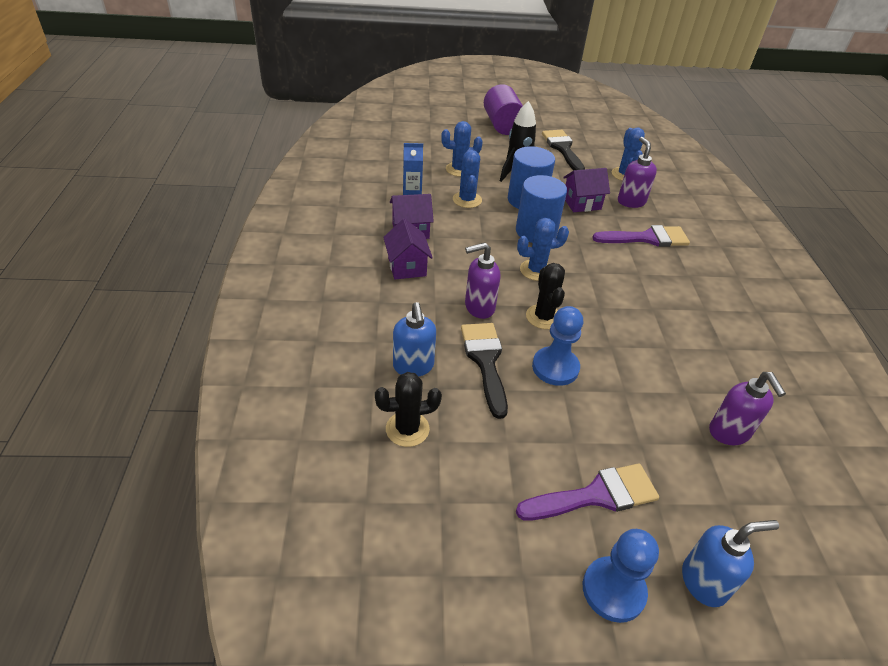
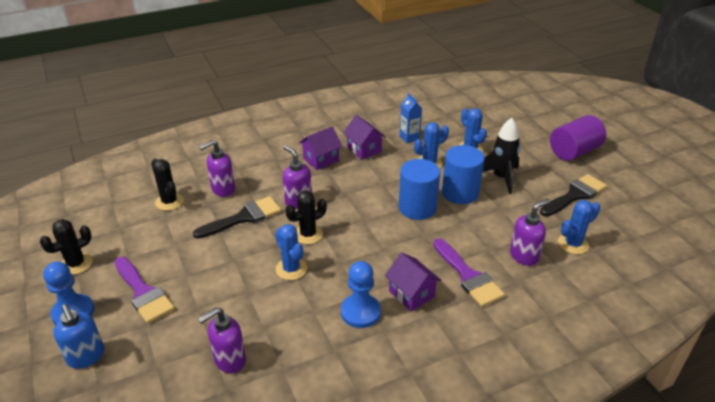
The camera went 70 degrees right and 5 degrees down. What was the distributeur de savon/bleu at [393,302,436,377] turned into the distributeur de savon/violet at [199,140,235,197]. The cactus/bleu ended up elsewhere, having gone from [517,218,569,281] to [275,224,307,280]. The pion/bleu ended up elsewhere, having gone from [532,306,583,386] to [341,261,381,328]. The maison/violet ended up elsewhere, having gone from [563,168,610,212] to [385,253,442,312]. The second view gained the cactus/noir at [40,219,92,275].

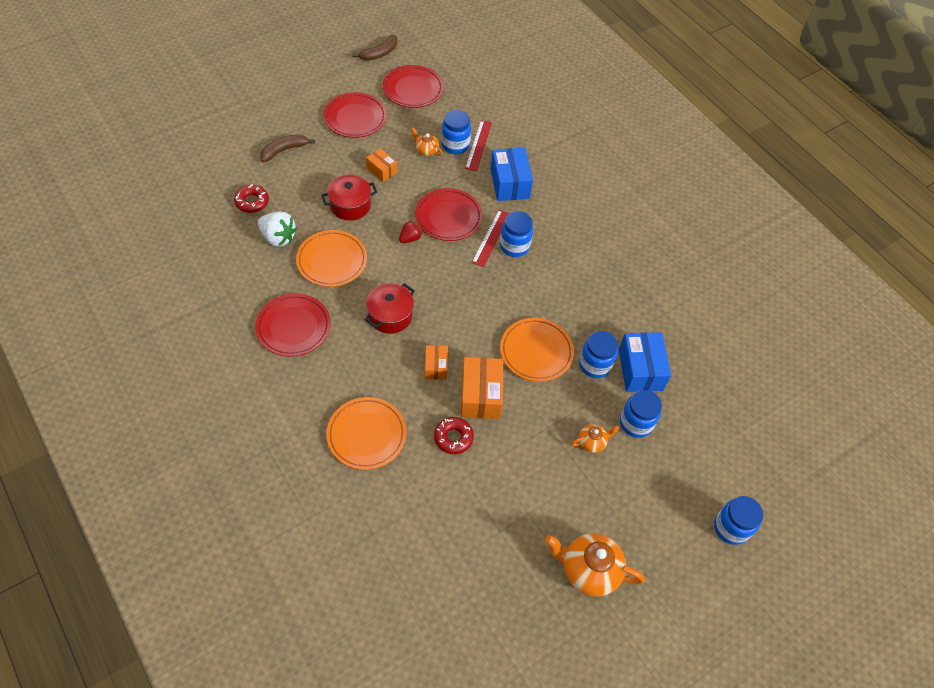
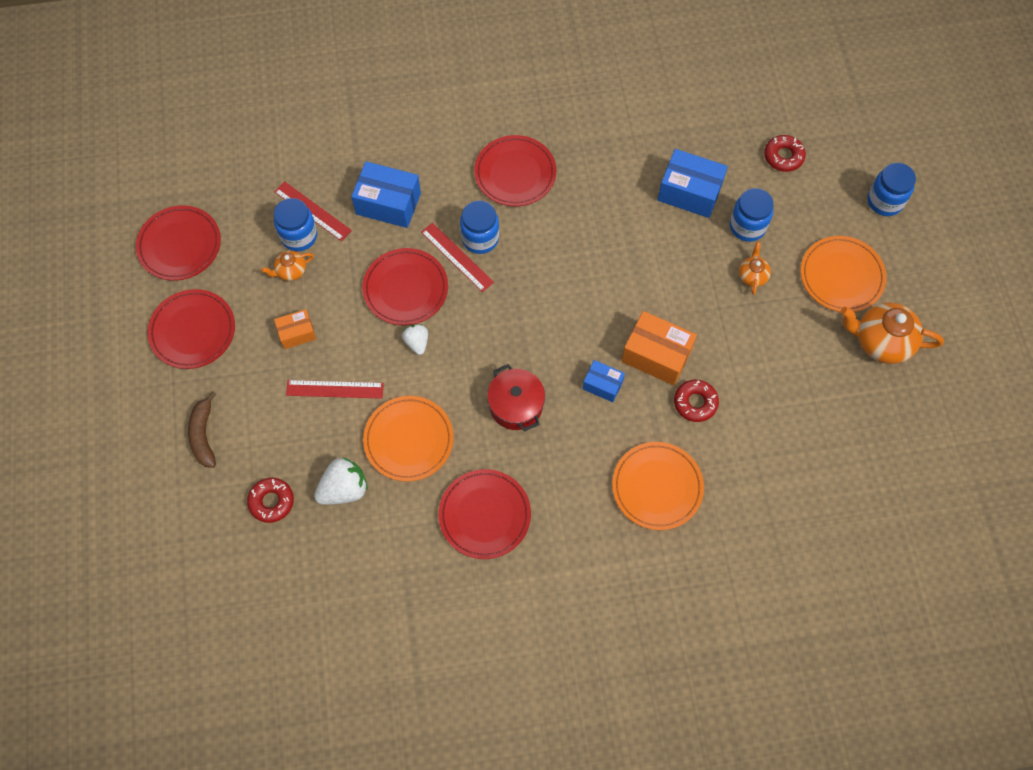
The camera went 60 degrees left and 10 degrees up. Where the marmite/rouge stood at [321,175,377,221], the règle/rouge came to stand at [286,380,384,399]. The second view lost the banane/marron at [352,35,397,61]. What was the fraise/rouge at [399,221,422,243] turned into the fraise/blanc at [402,324,428,355]. What was the boîte/orange at [425,345,448,380] turned into the boîte/bleu at [583,360,625,402]. The assiette/orange ended up elsewhere, having gone from [500,318,574,382] to [801,236,887,312]. The théière/orange at [545,533,645,596] ended up facing another way, 60 degrees clockwise from before. The second view lost the bocal/bleu at [579,331,618,378]. The second view gained the assiette/rouge at [474,135,556,207]. The second view gained the beignet/rouge at [764,135,806,172].

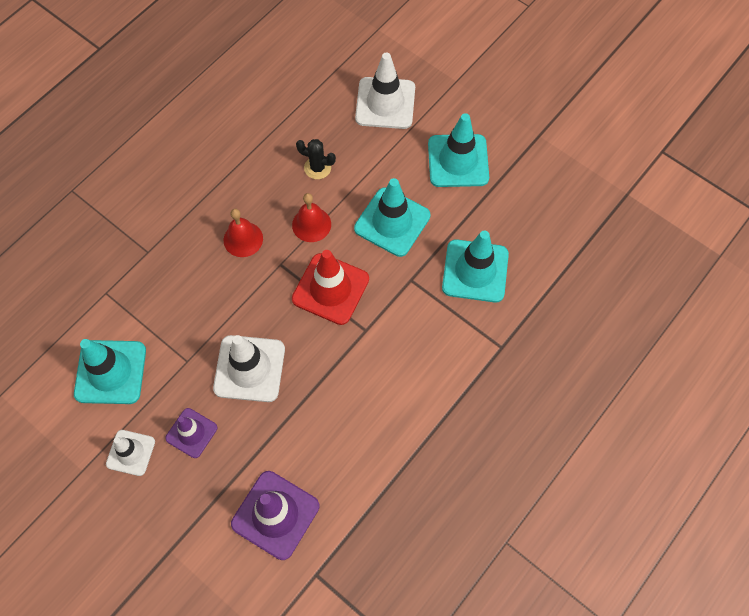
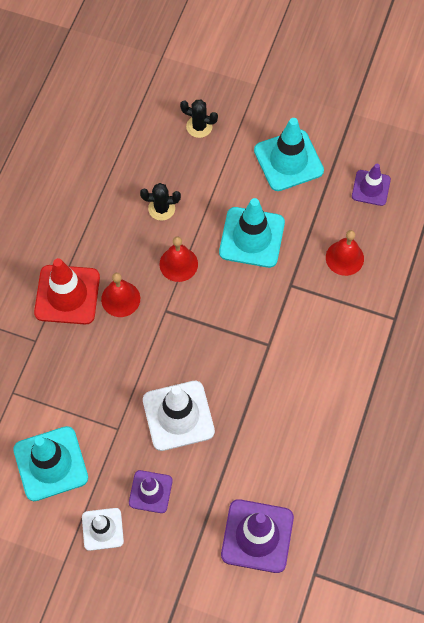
The camera went 20 degrees left and 0 degrees up. The cône de chantier/rouge ended up elsewhere, having gone from [292,250,369,325] to [34,258,100,324]. Where the cône de chantier/blanc stood at [355,53,415,129], the cactus/noir came to stand at [180,99,218,138]. Where the cône de chantier/turquoise stood at [442,230,509,303], the cloche/rouge came to stand at [326,230,364,276]. The second view gained the cône de chantier/violet at [352,164,391,206].

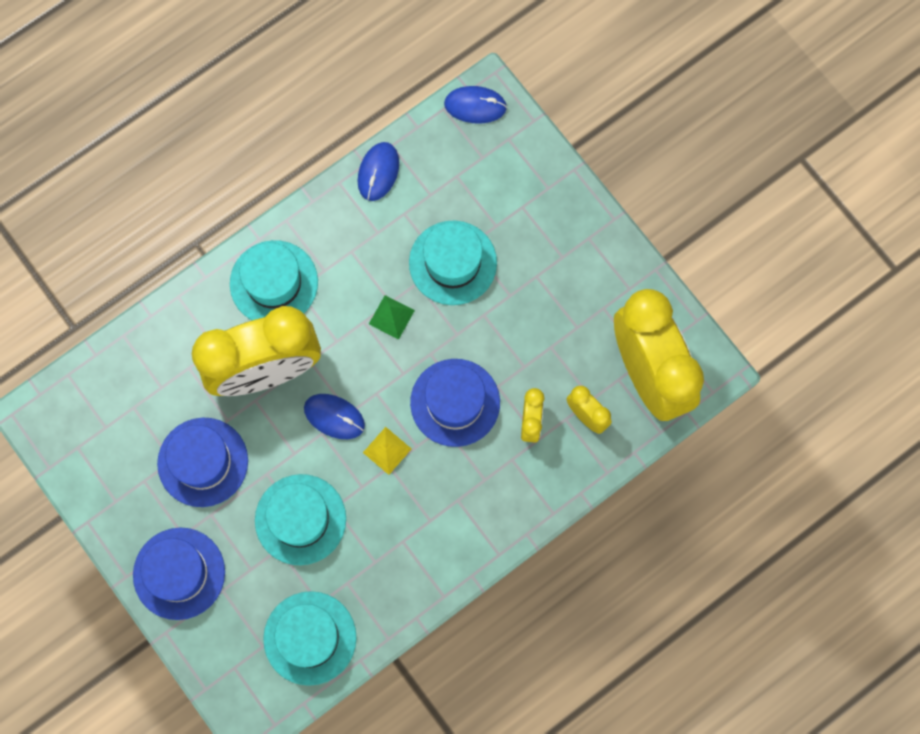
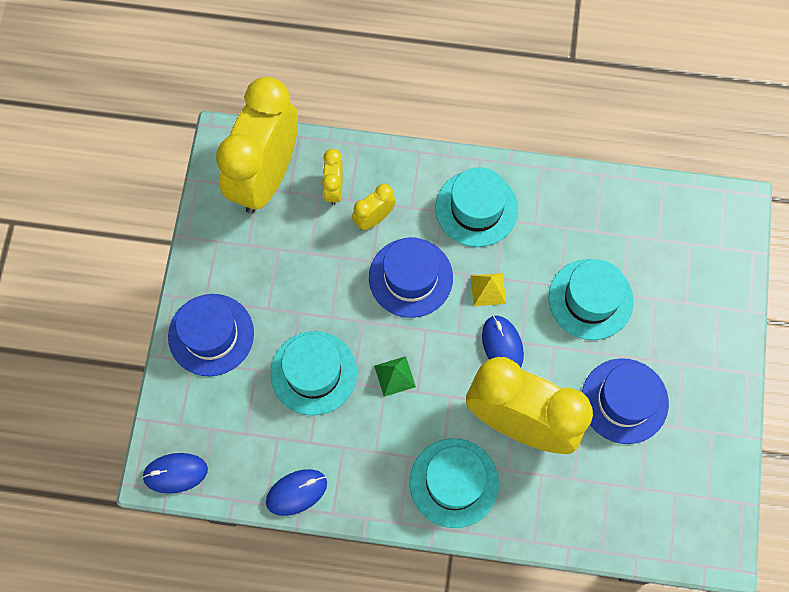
The camera went 135 degrees left and 5 degrees down. The chapeau/bleu ended up elsewhere, having gone from [133,528,225,620] to [168,294,254,376]. The chapeau/turquoise ended up elsewhere, having gone from [263,591,356,686] to [435,167,518,247]. The souris/bleu at [444,86,507,123] ended up facing another way, 60 degrees counterclockwise from before.

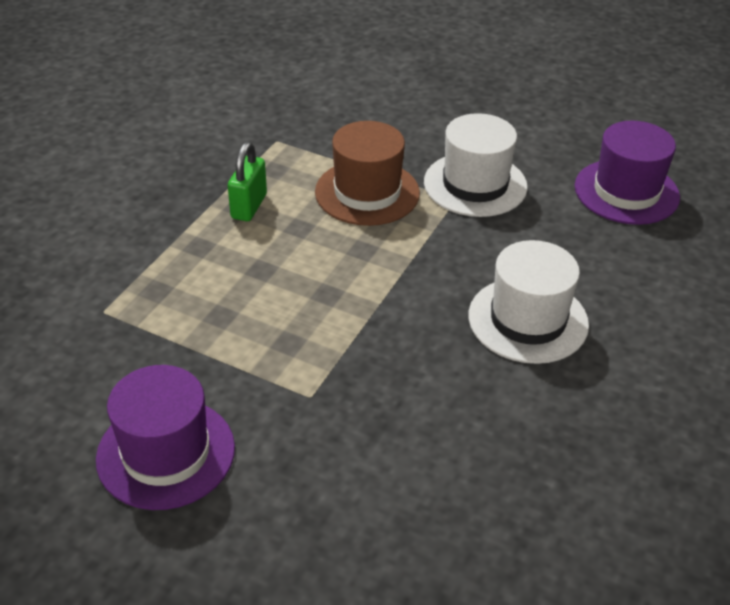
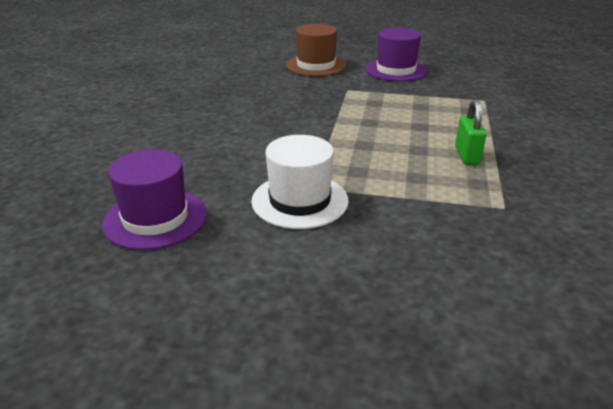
The camera went 165 degrees right and 10 degrees down. The chapeau/marron ended up elsewhere, having gone from [315,121,420,226] to [286,24,346,76]. The second view lost the chapeau/blanc at [468,240,589,364].

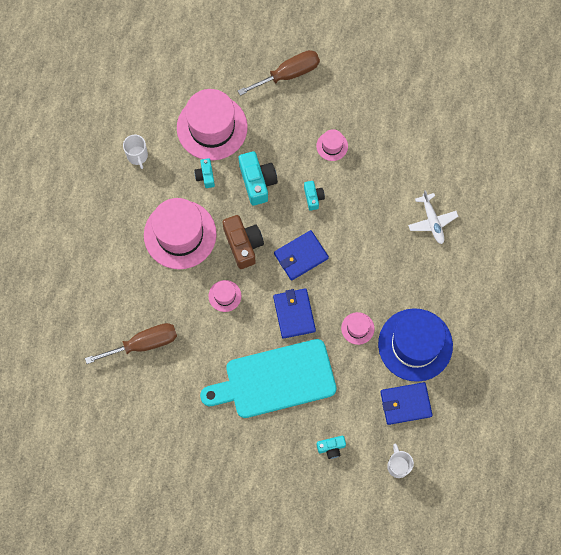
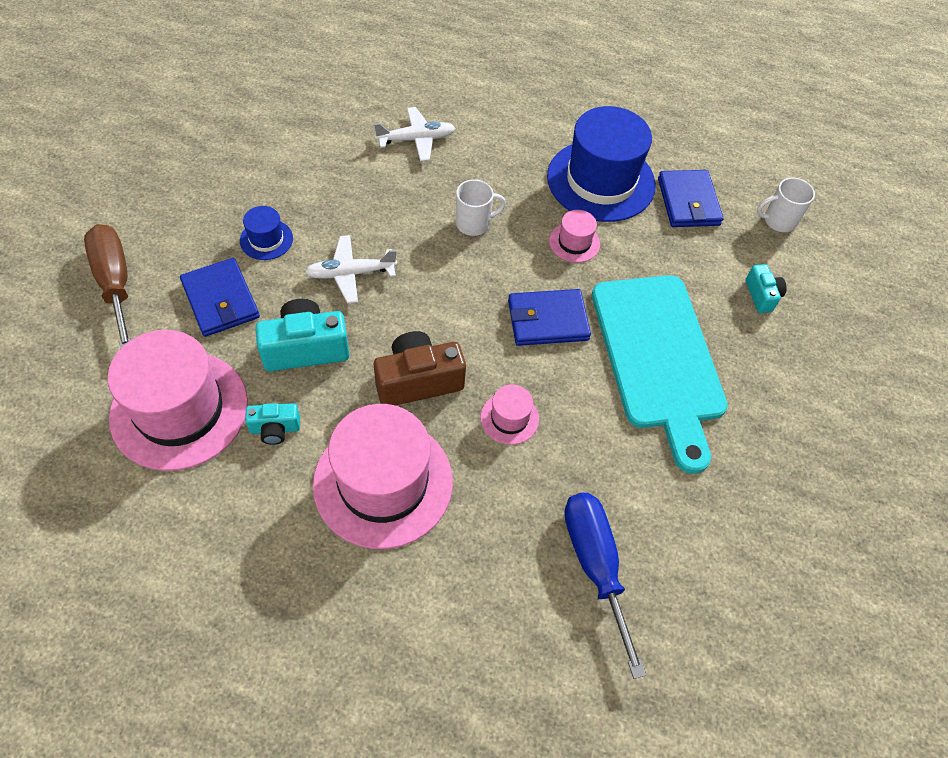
The camera went 90 degrees left and 15 degrees down. What was the tournevis/marron at [85,323,177,364] turned into the tournevis/bleu at [564,493,646,679]. The tasse/blanc ended up elsewhere, having gone from [123,135,148,169] to [456,179,506,236]. The portefeuille/bleu ended up elsewhere, having gone from [274,230,329,281] to [180,258,260,337]. Where the appareil photo/turquoise stood at [304,181,325,211], the avion/blanc came to stand at [305,235,397,303]. What was the chapeau/rose at [316,129,348,161] turned into the chapeau/bleu at [240,206,293,260].

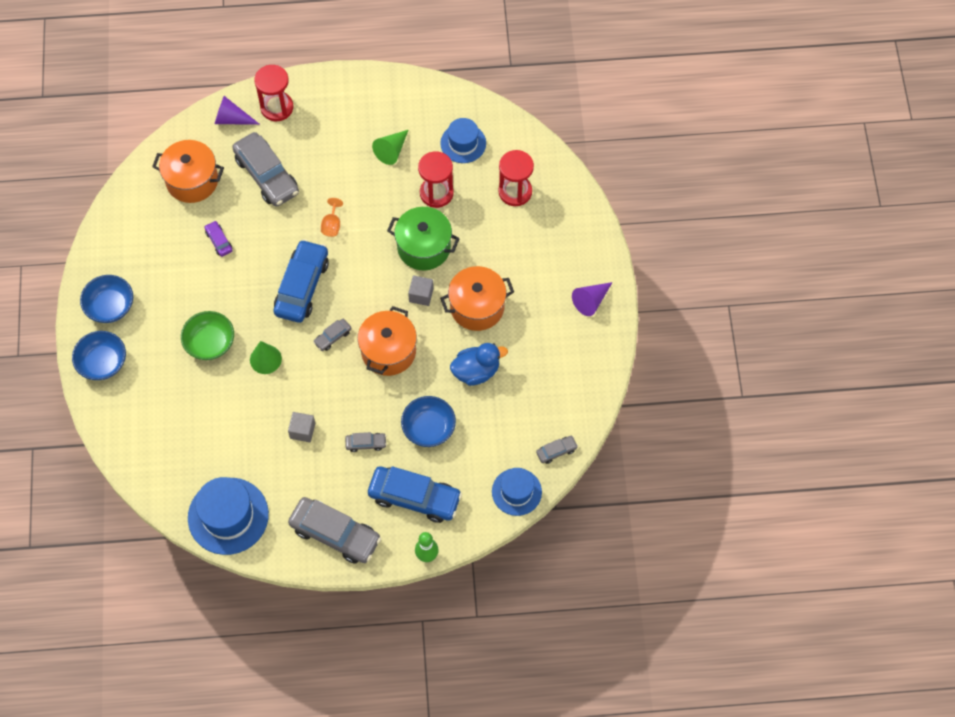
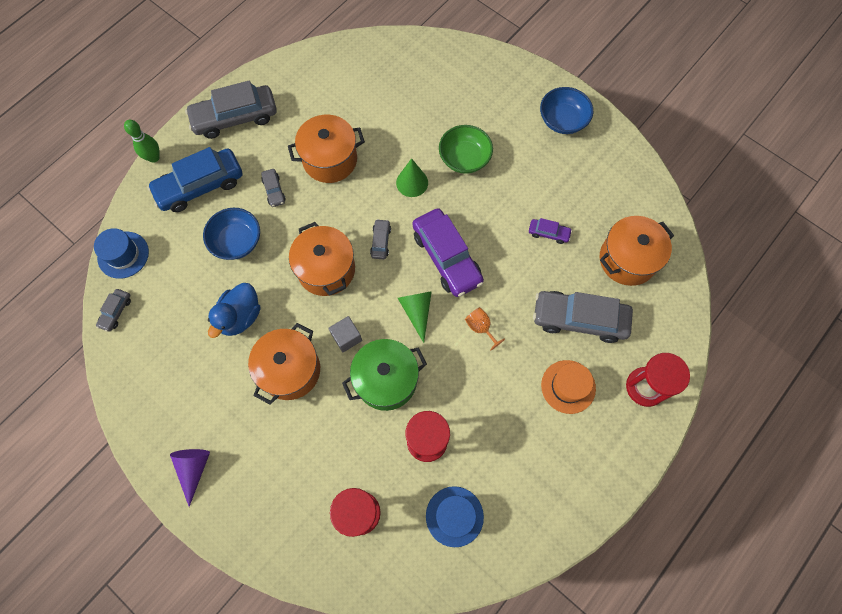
The camera went 135 degrees right and 5 degrees up. The second view lost the bol/bleu at [72,331,126,380]. The second view lost the chapeau/bleu at [188,477,269,555]. The second view lost the cône/violet at [215,96,260,125]. What was the voiture/bleu at [274,239,329,323] turned into the voiture/violet at [412,208,484,297]. Where the cube/gris stood at [288,412,315,442], the marmite/orange came to stand at [288,115,365,183]. The voiture/gris at [345,432,387,452] ended up facing another way, 60 degrees counterclockwise from before. The cône/vert ended up elsewhere, having gone from [372,130,408,165] to [398,291,432,343]. The second view gained the chapeau/orange at [541,360,596,414].

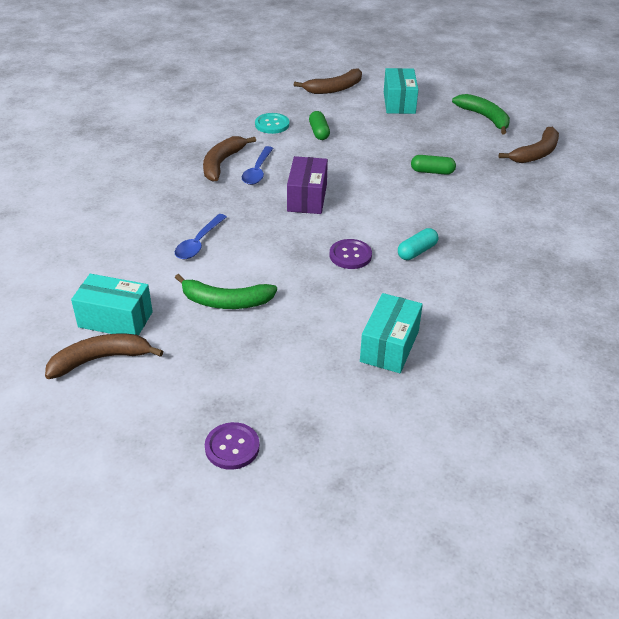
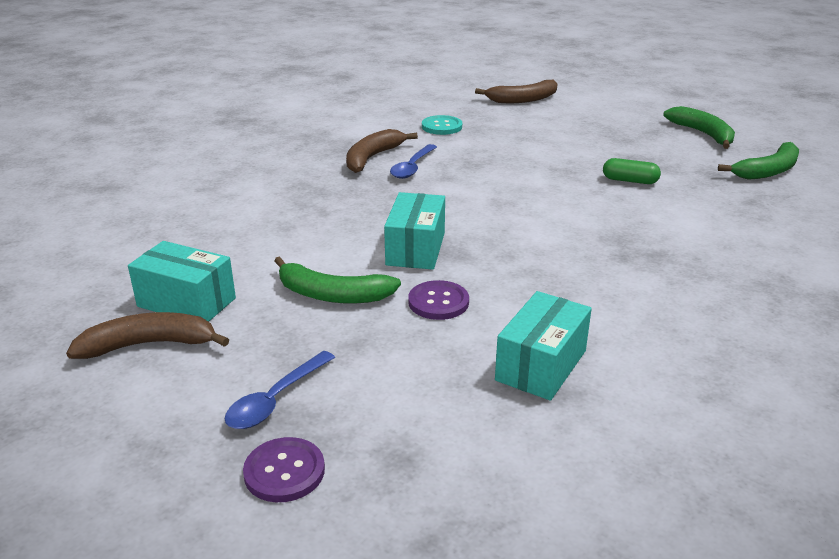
The camera went 10 degrees right and 10 degrees down. The cuillère/bleu ended up elsewhere, having gone from [175,214,227,259] to [224,351,335,429]. The second view lost the boîte/violet at [287,156,328,214]. The second view lost the gélule/vert at [309,111,330,140]. The bouton/violet ended up elsewhere, having gone from [330,239,372,269] to [408,280,469,320]. The boîte/turquoise ended up elsewhere, having gone from [384,68,418,114] to [384,192,445,270]. The second view lost the gélule/turquoise at [398,228,438,260]. What was the banane/marron at [499,127,559,163] turned into the banane/vert at [718,142,799,180].

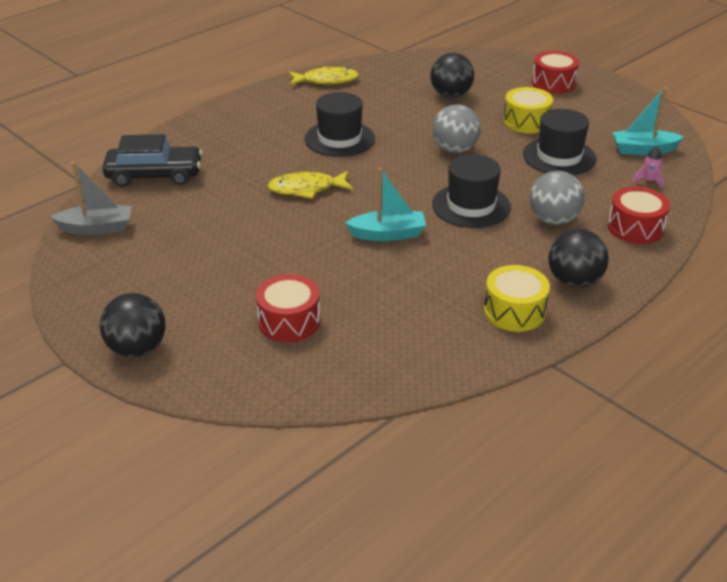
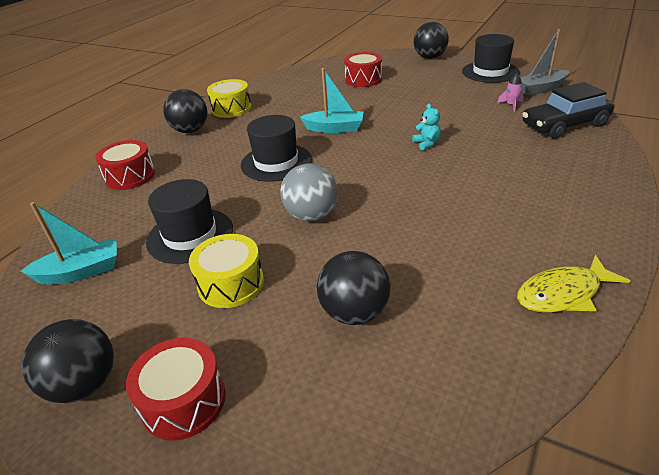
The camera went 165 degrees right and 0 degrees up. Where the poisson/jaune stood at [268,171,353,199], the ours en peluche/turquoise came to stand at [412,104,441,151]. The chapeau/noir ended up elsewhere, having gone from [305,92,375,157] to [462,34,520,83]. The bateau/turquoise at [345,168,426,241] ended up facing another way, 150 degrees counterclockwise from before. The second view lost the balle/gris at [530,171,585,225]. The fusée/rose ended up elsewhere, having gone from [633,146,664,189] to [497,73,523,112]. The second view gained the balle/noir at [22,319,114,403].

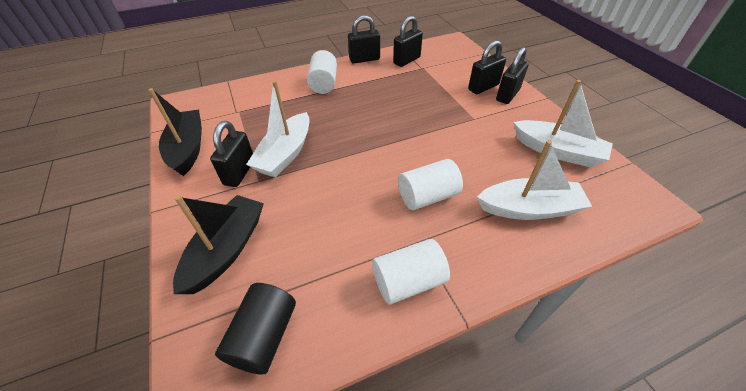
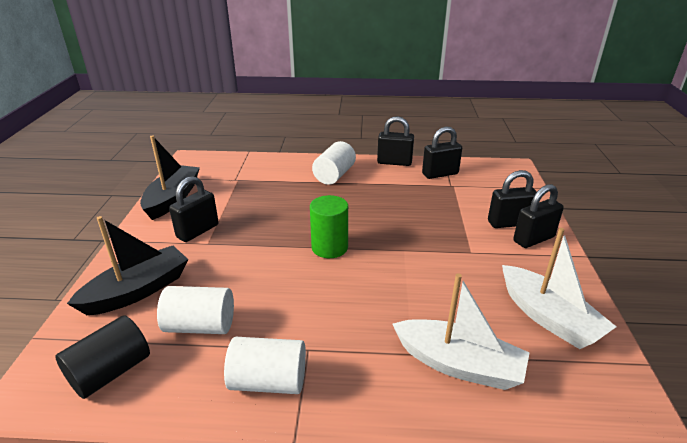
The camera went 25 degrees right and 15 degrees down. The second view lost the bateau/blanc at [246,81,310,178]. The cylindre/blanc ended up elsewhere, having gone from [398,159,463,210] to [157,286,234,334]. The second view gained the cylindre/vert at [310,195,348,258].

